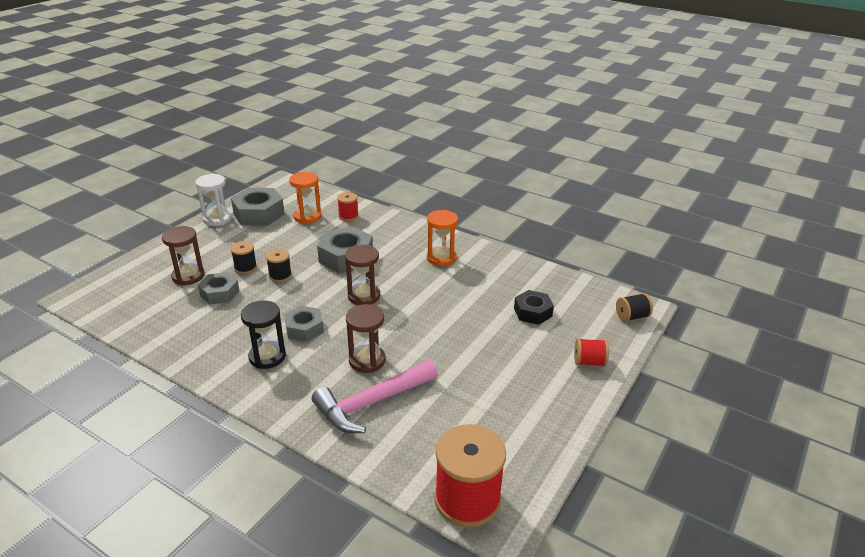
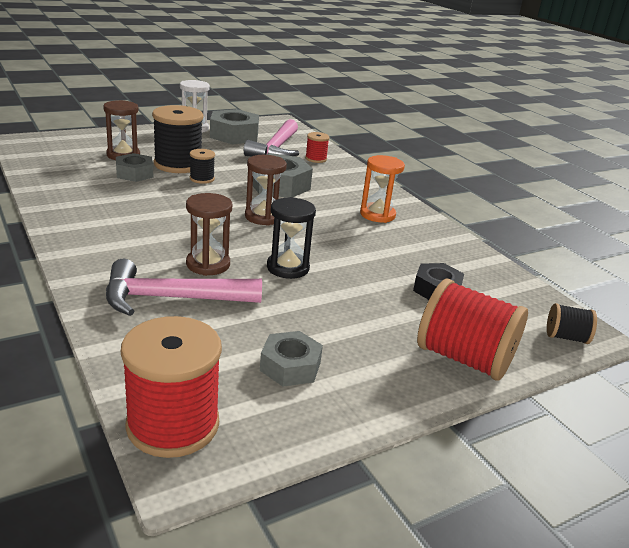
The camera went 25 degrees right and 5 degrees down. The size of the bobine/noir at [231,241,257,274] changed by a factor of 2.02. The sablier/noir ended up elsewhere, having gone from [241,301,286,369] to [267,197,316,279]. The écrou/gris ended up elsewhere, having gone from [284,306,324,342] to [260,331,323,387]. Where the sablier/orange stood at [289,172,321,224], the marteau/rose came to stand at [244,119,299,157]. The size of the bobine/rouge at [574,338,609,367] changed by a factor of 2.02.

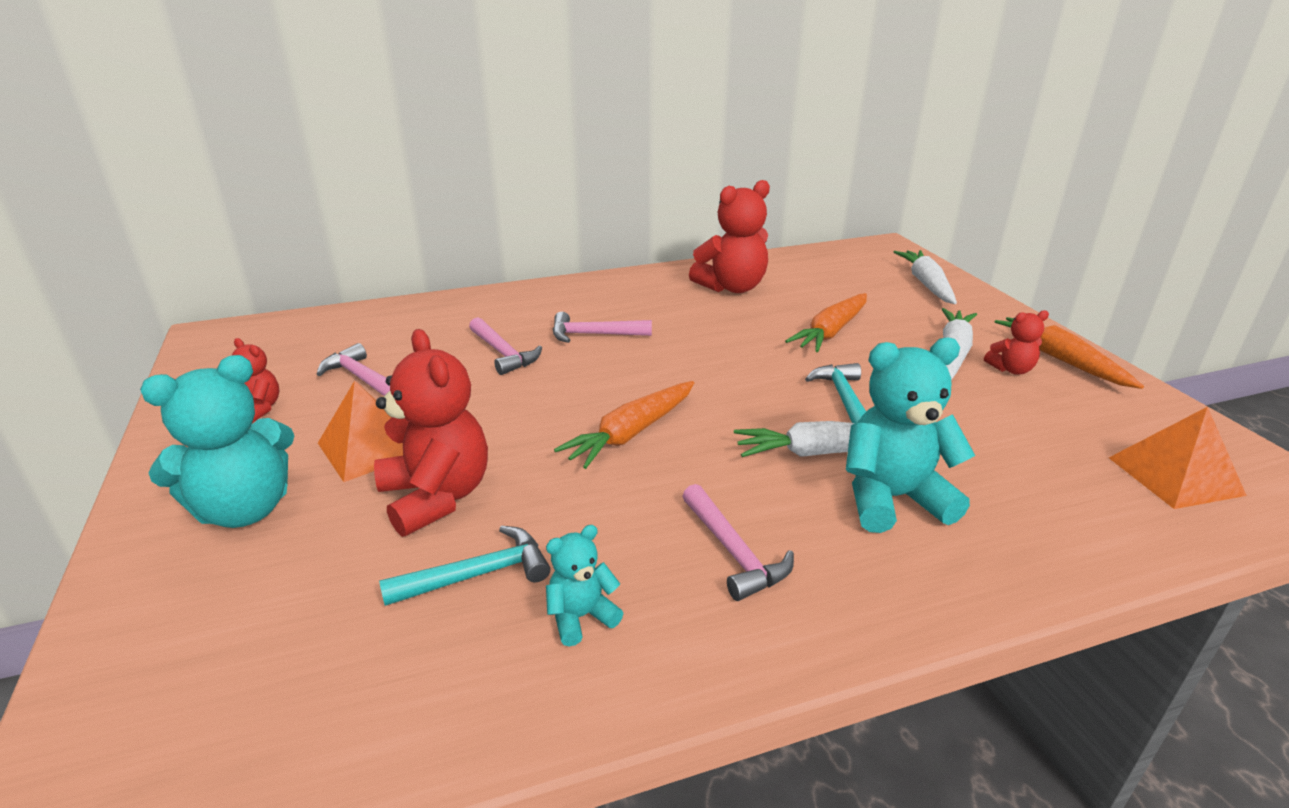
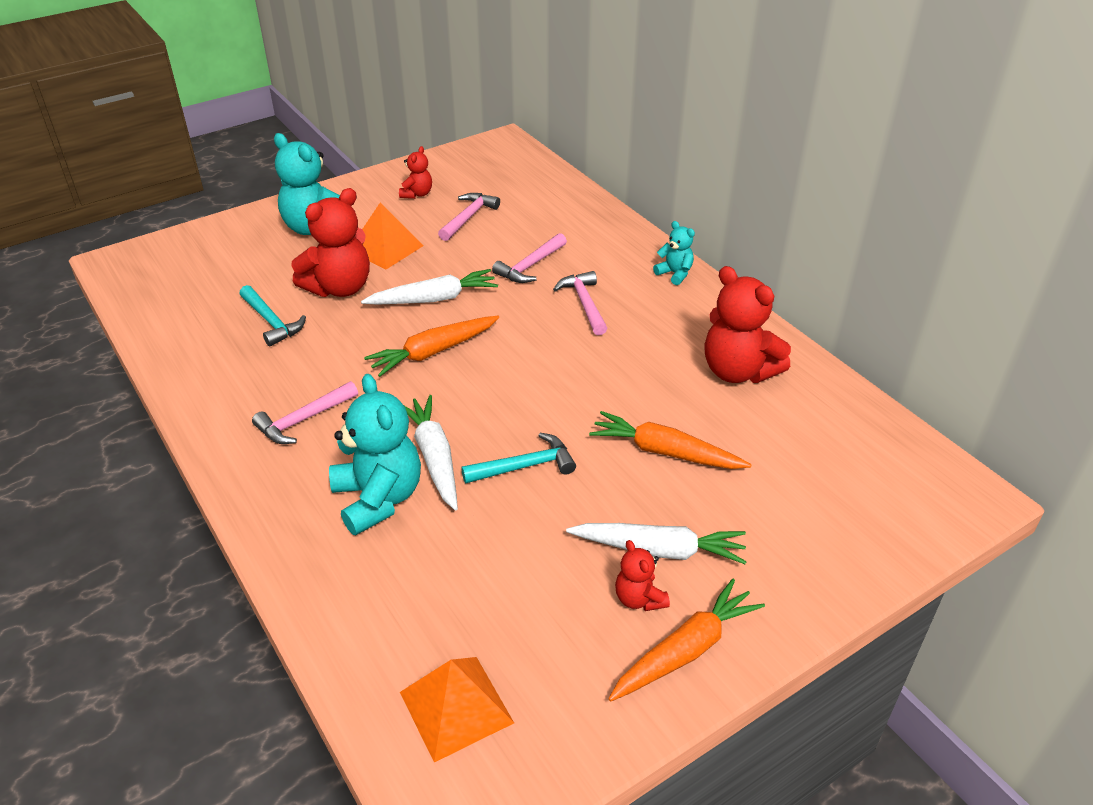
The camera went 75 degrees right and 10 degrees up. The ours en peluche/turquoise ended up elsewhere, having gone from [546,525,623,646] to [653,221,695,285]. The carotte/orange at [554,381,694,469] ended up facing another way, 60 degrees counterclockwise from before. The carotte/blanc ended up elsewhere, having gone from [894,250,957,304] to [361,269,498,305].

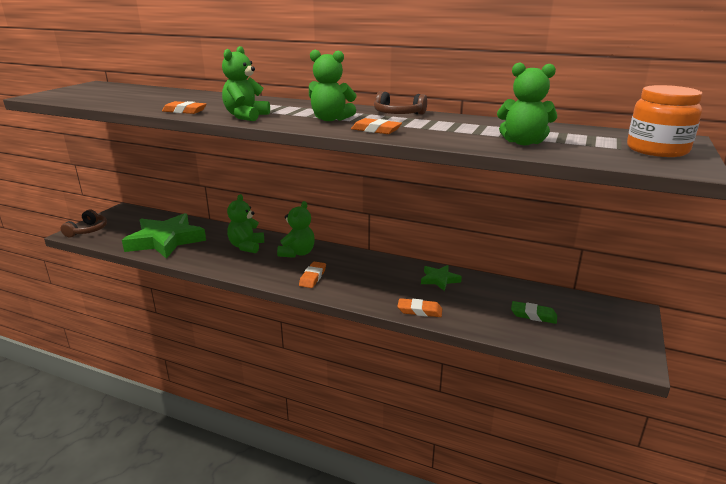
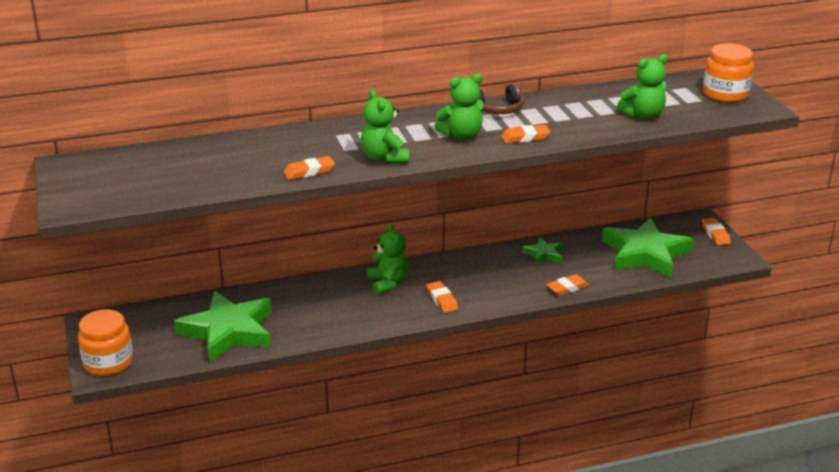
The camera went 40 degrees left and 5 degrees up. Where the casque audio/marron stood at [61,210,107,237], the bocal/orange came to stand at [78,309,133,376]. The second view lost the ours en peluche/vert at [227,194,264,253]. Where the gomme/vert stood at [511,301,557,324], the étoile/vert came to stand at [602,218,694,278]. The second view gained the gomme/orange at [702,218,731,245].

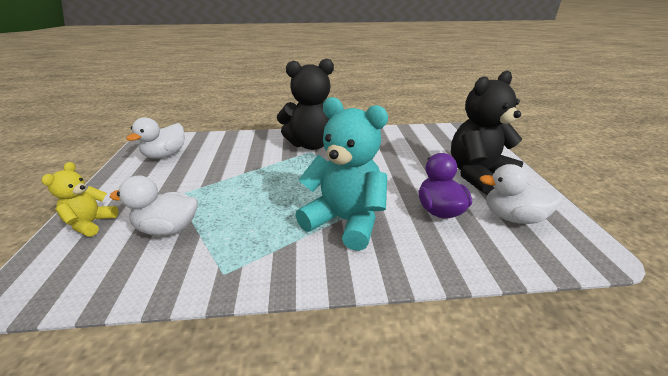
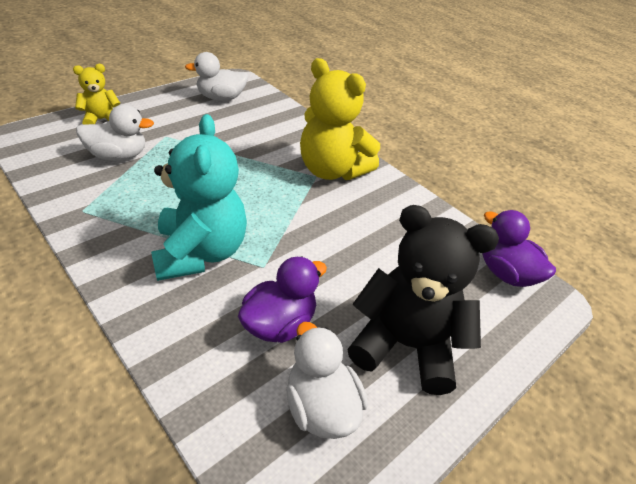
The camera went 50 degrees right and 10 degrees up. The canard/blanc at [110,175,198,236] ended up facing another way, 120 degrees clockwise from before. What was the ours en peluche/noir at [277,59,334,150] turned into the ours en peluche/jaune at [300,58,380,180]. The second view gained the canard/violet at [482,210,556,287].

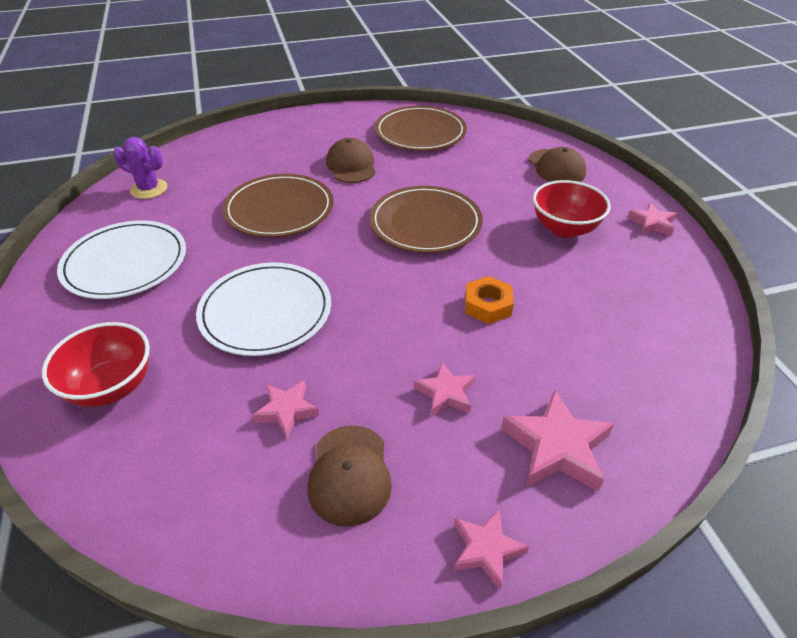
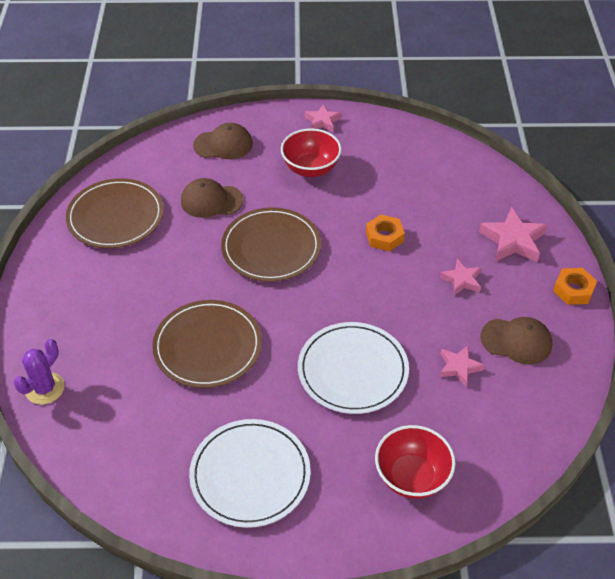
The camera went 75 degrees left and 5 degrees up. The cactus/violet ended up elsewhere, having gone from [113,137,167,199] to [14,339,65,405]. The casquette/marron ended up elsewhere, having gone from [326,138,376,183] to [181,178,243,218]. Where the étoile/rose stood at [453,509,529,590], the écrou/orange came to stand at [553,268,597,305].

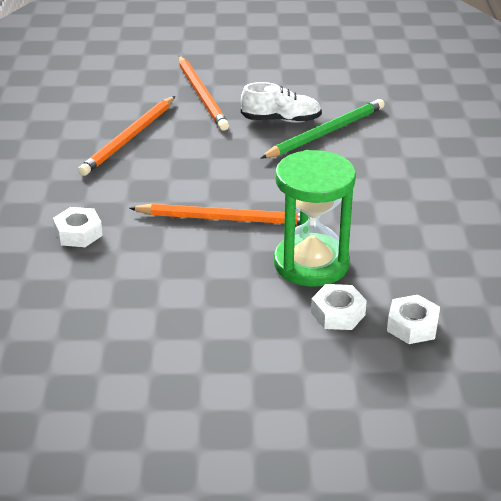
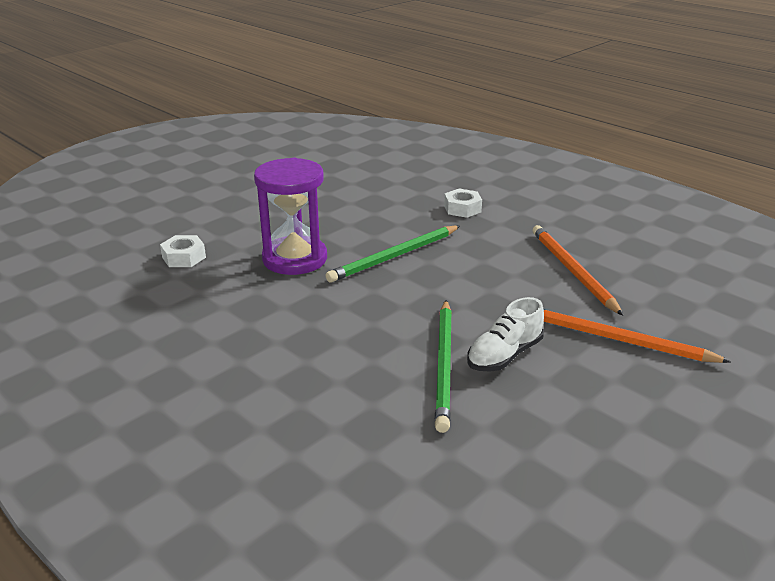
The camera went 135 degrees right and 5 degrees down. What was the crayon/orange at [129,204,300,225] turned into the crayon/vert at [325,225,460,283]. What was the sablier/vert at [274,150,356,287] turned into the sablier/violet at [254,158,327,275]. The second view lost the écrou/blanc at [311,284,367,330].

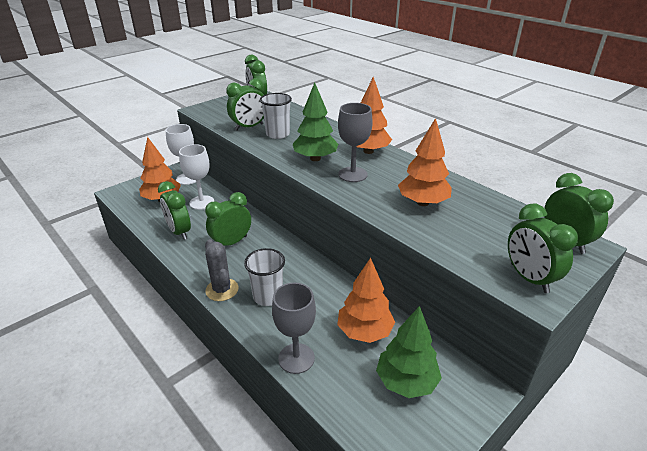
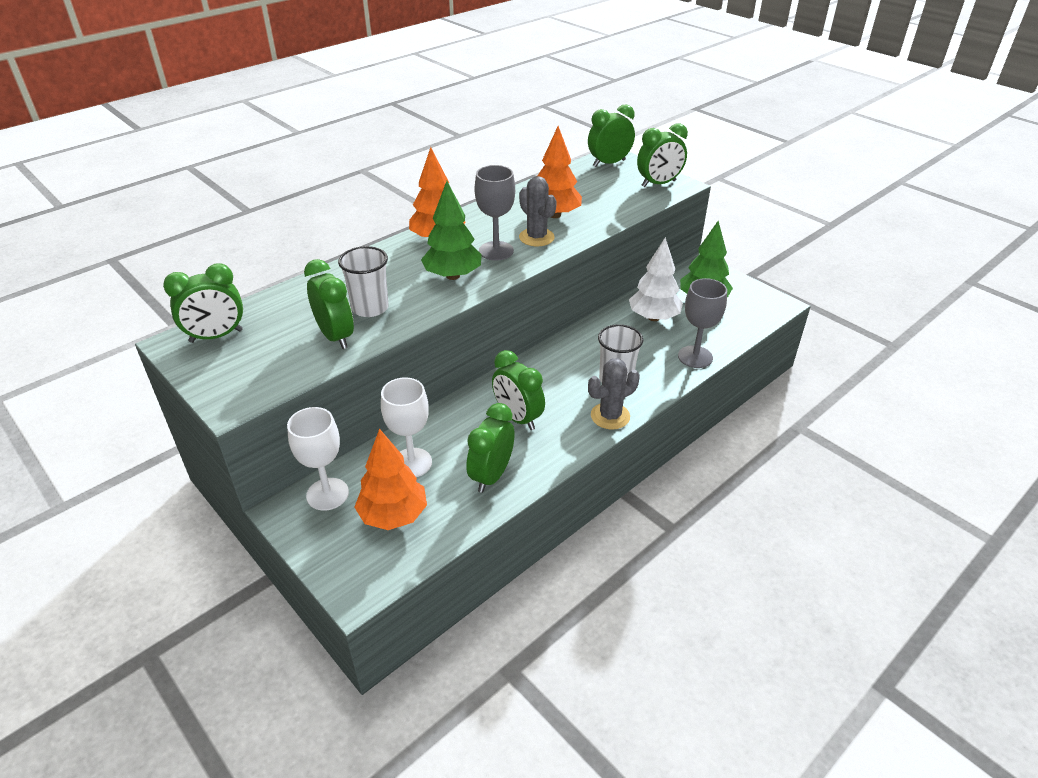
The camera went 90 degrees left and 5 degrees up. The réveil/vert at [158,181,191,240] ended up facing another way, 150 degrees clockwise from before. What was the arbre/orange at [337,258,395,343] turned into the arbre/blanc at [629,237,683,321]. The second view gained the cactus/gris at [519,176,557,246].

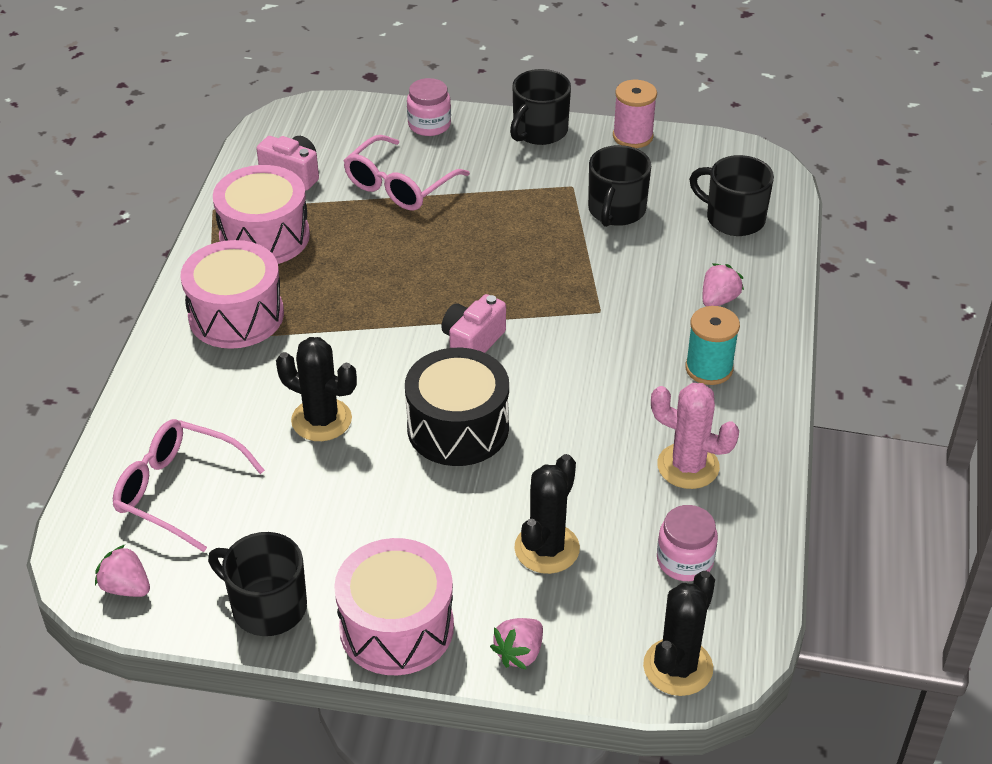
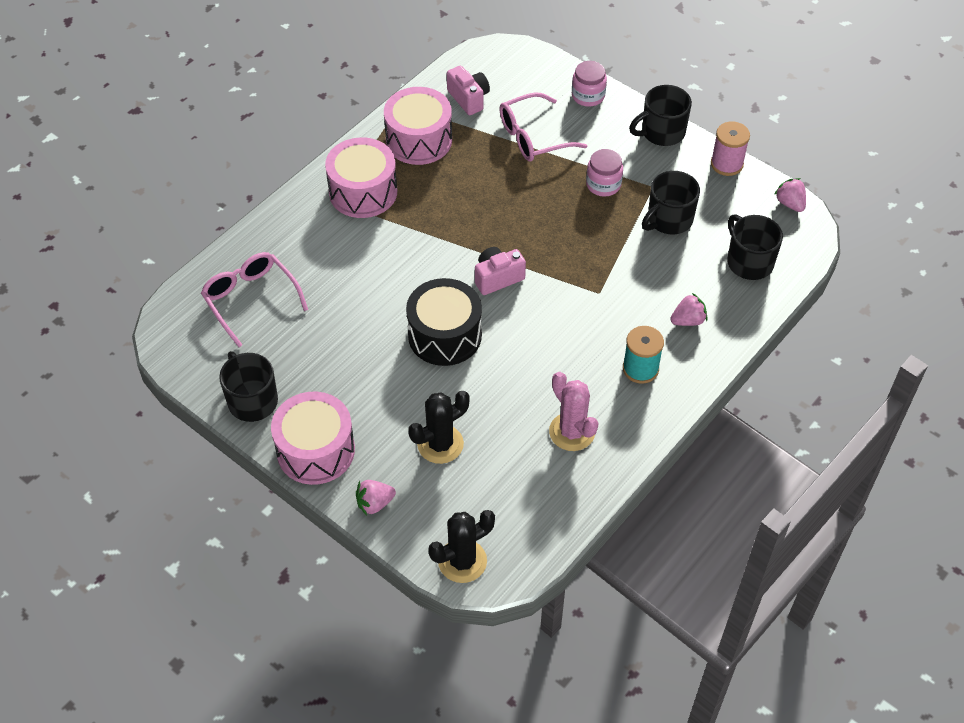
The camera went 30 degrees right and 10 degrees up. The fraise/rose ended up elsewhere, having gone from [95,545,150,597] to [774,178,806,212]. The second view lost the cactus/noir at [276,337,357,441]. The bocal/rose ended up elsewhere, having gone from [657,505,718,581] to [586,149,623,197].

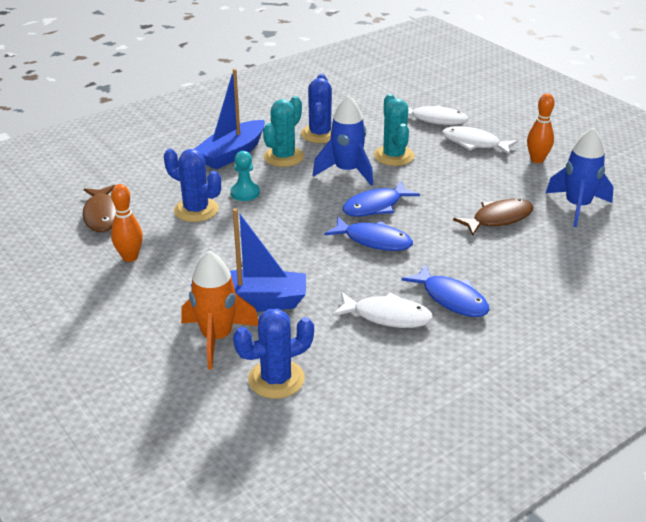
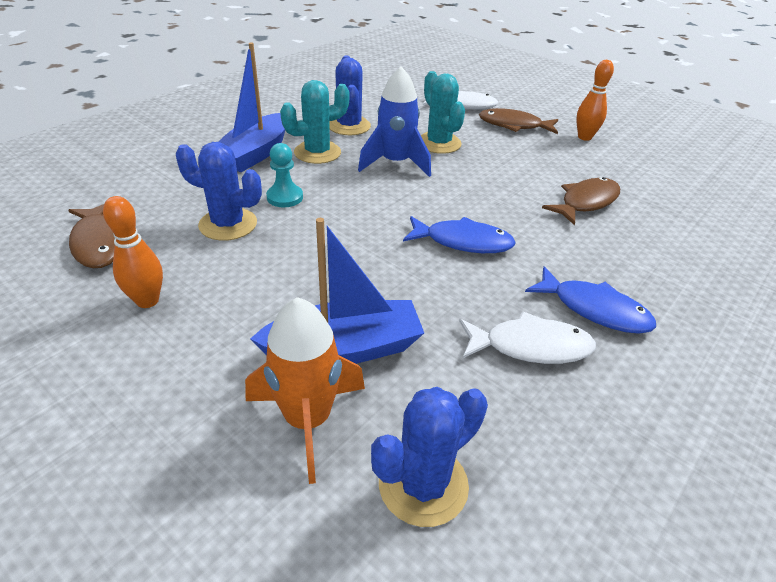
The camera went 15 degrees left and 5 degrees up. The cactus/turquoise at [263,96,304,167] ended up facing another way, 45 degrees clockwise from before. The second view lost the poisson/bleu at [342,181,420,217]. What was the poisson/blanc at [442,126,518,155] turned into the poisson/marron at [479,108,558,134]. The second view lost the fusée/bleu at [546,128,614,227].

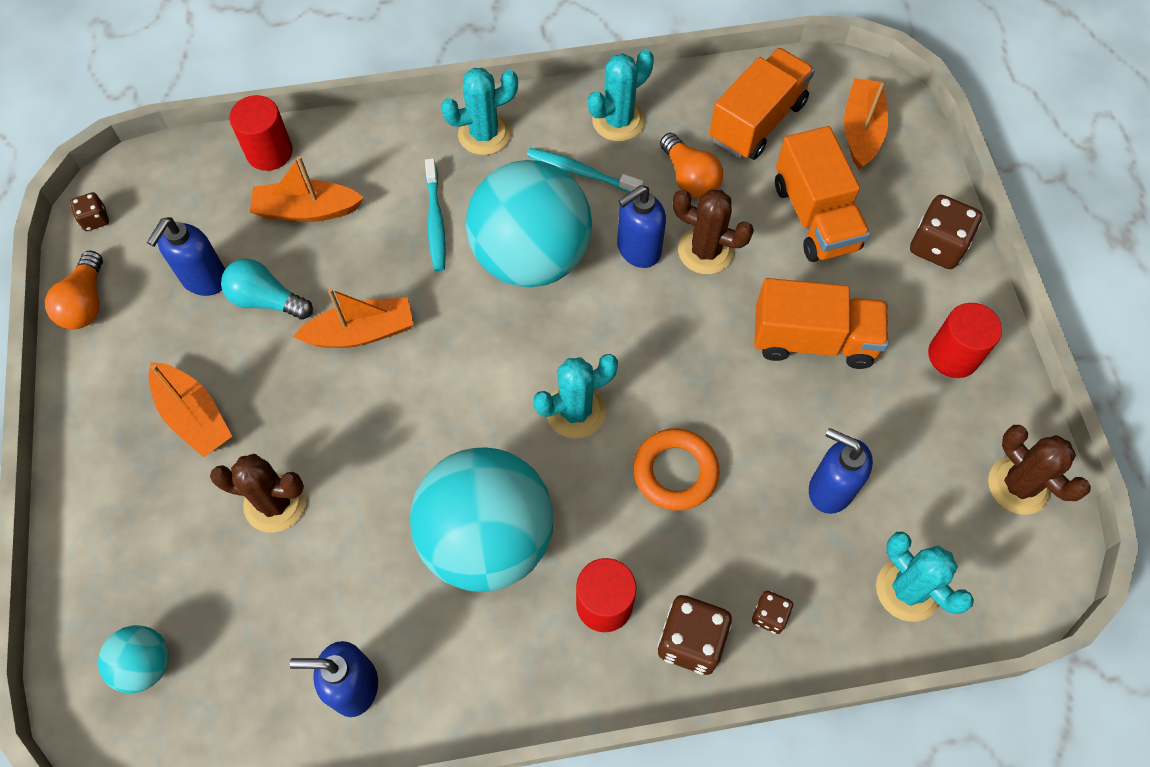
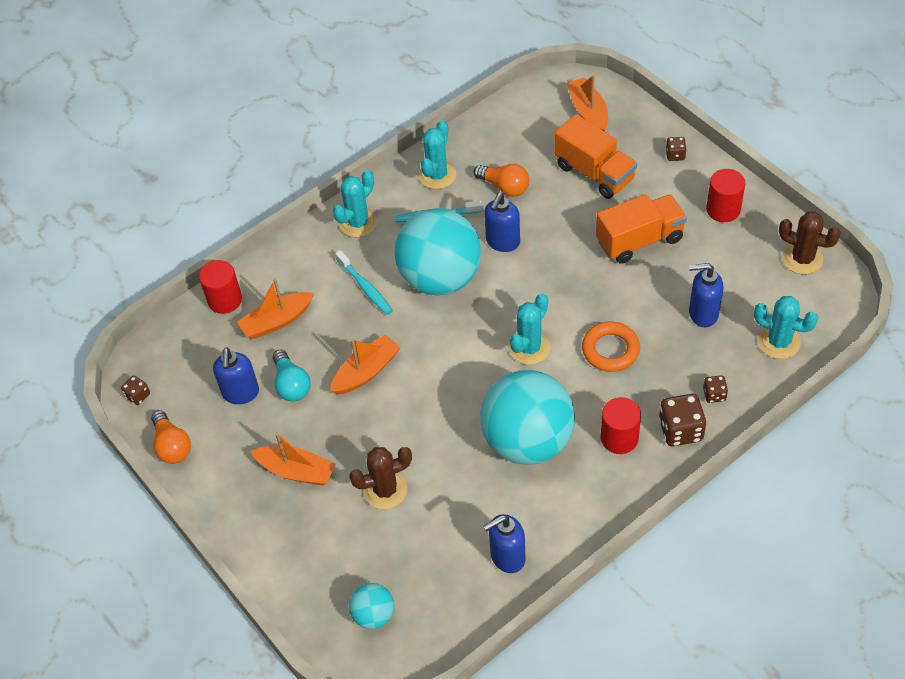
The camera went 25 degrees left and 10 degrees down. The ampoule/turquoise at [221,259,313,320] ended up facing another way, 105 degrees counterclockwise from before. The second view lost the cactus/marron at [673,189,754,274]. The second view lost the camion/orange at [710,48,815,160]. The size of the dé/marron at [910,195,982,269] changed by a factor of 0.54.

